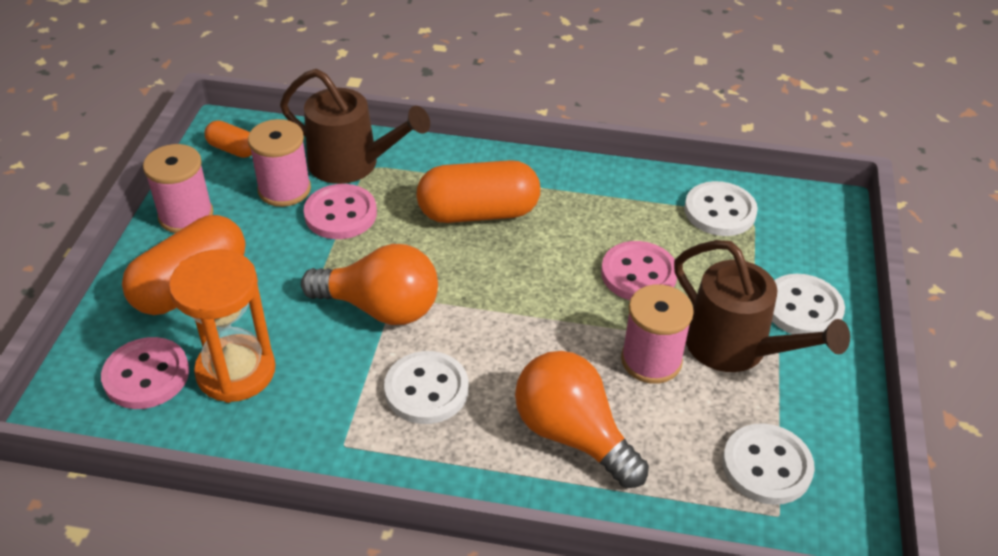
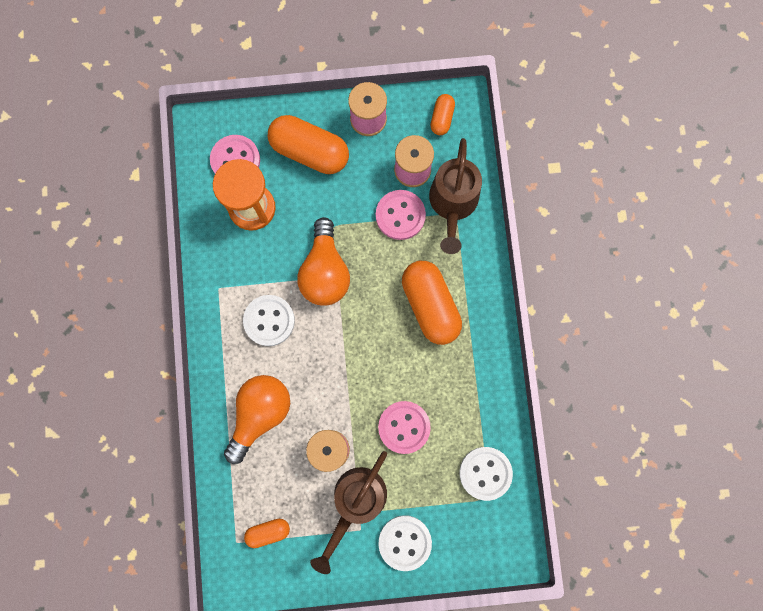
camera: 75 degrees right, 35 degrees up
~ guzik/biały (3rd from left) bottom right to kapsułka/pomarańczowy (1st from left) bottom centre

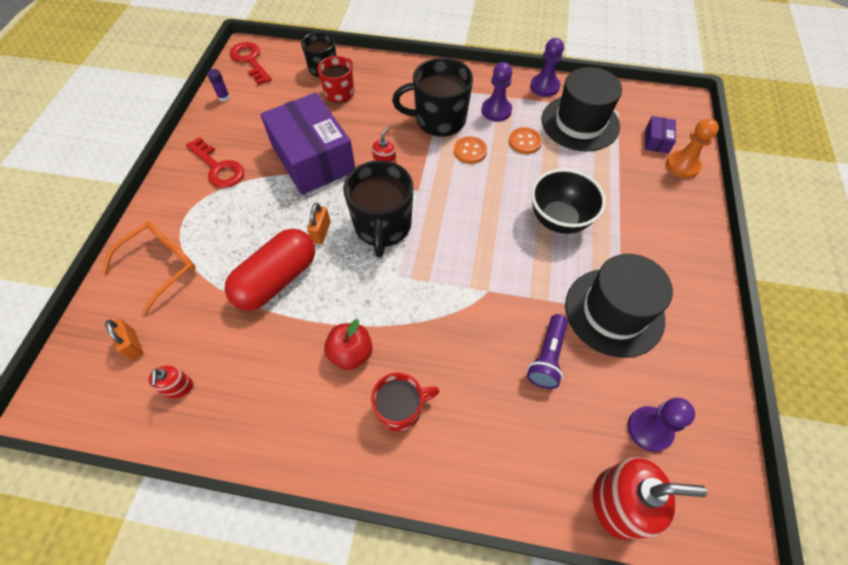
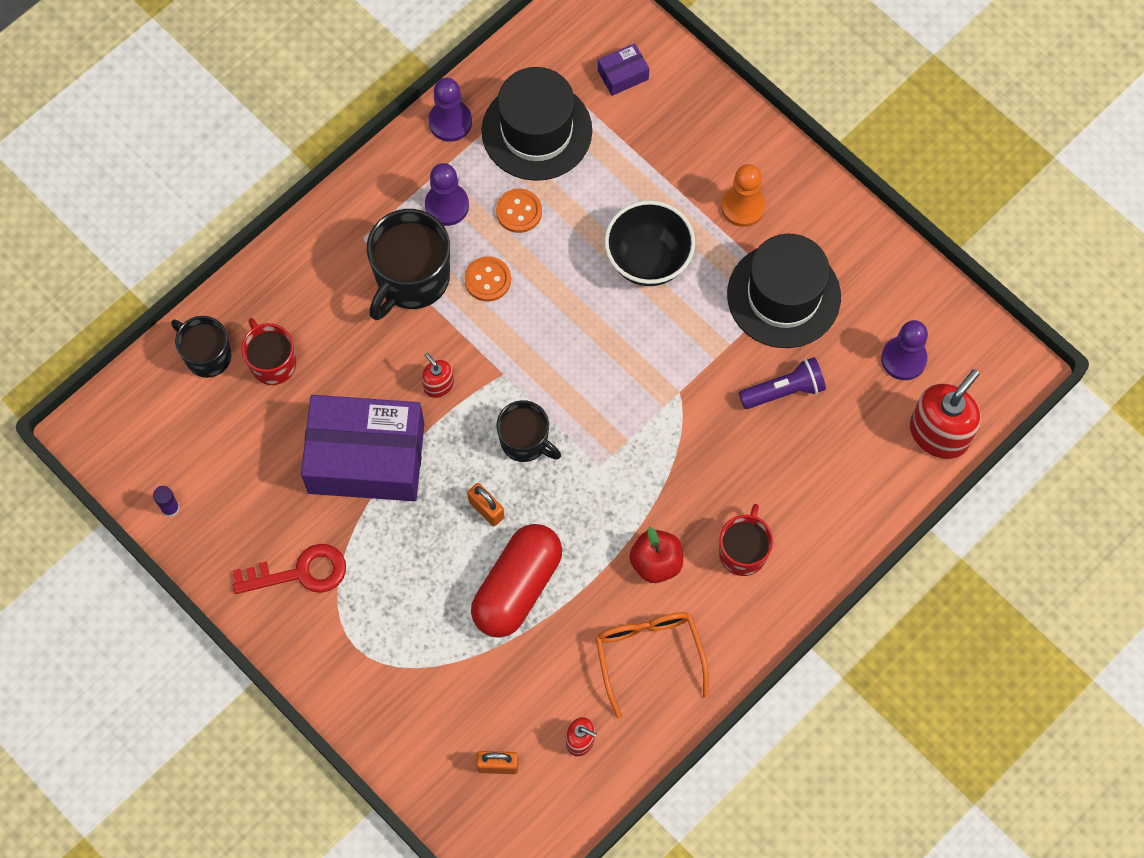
camera: 55 degrees left, 10 degrees up
- klucz/czerwony (2nd from left) top left
~ pudełko/fioletowy (2nd from left) top right = top centre 75 degrees counterclockwise
~ pionek/pomarańczowy top right to top centre
~ kubek/czarny (2nd from left in the first image) centre = centre x0.62
~ okulary/pomarańczowy middle left to bottom centre
~ kapsułka/czerwony middle left = bottom centre 45 degrees clockwise
~ latarka/fioletowy centre = middle right 75 degrees counterclockwise

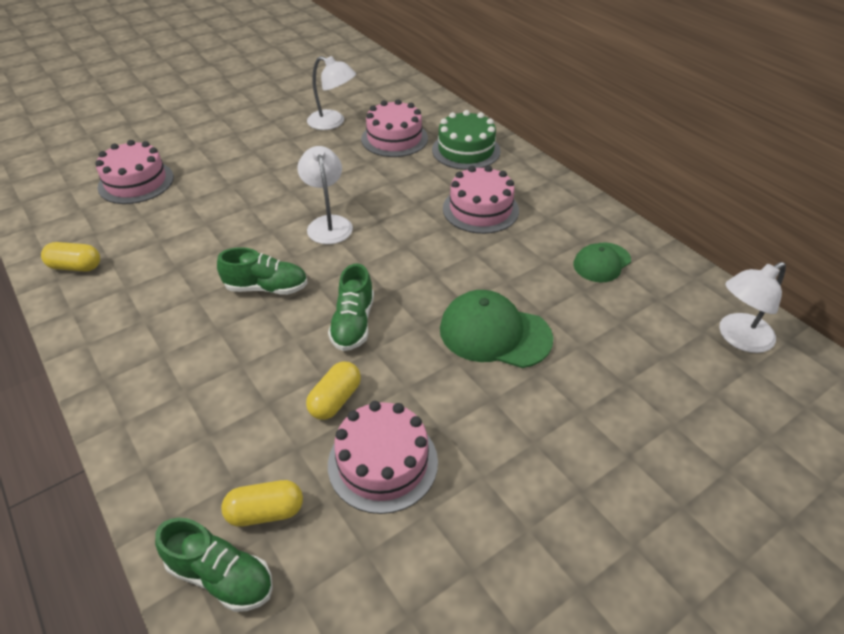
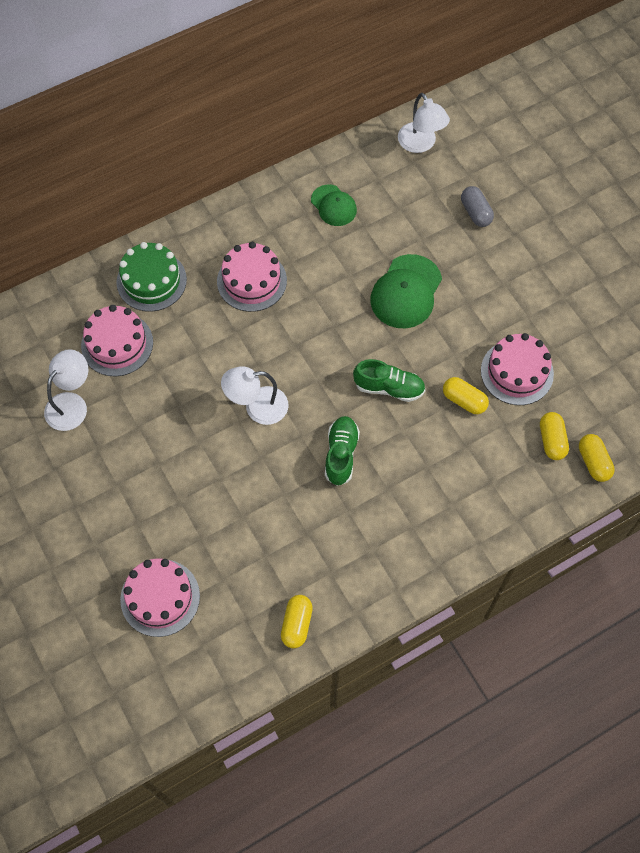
camera: 85 degrees left, 20 degrees up
~ but/zielony (1st from left) bottom left to kapsułka/żółty (4th from left) middle right
+ kapsułka/szary top right

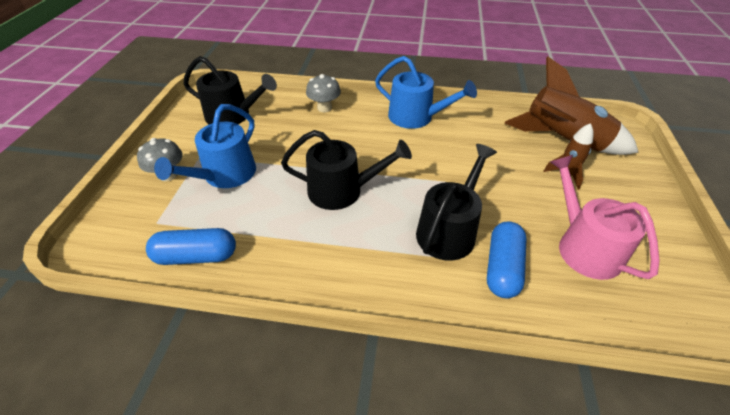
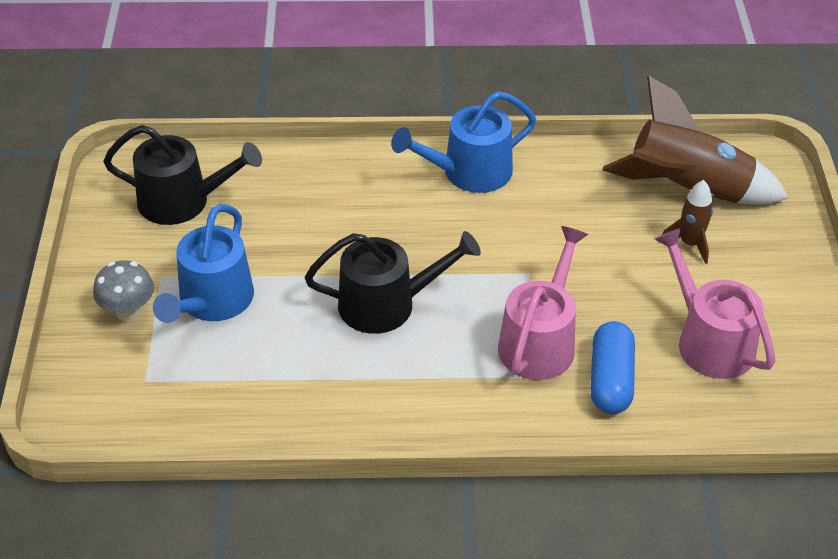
camera: 10 degrees left, 0 degrees up
~ konewka/niebieski (2nd from left) top centre = top centre 135 degrees clockwise
- grzyb/szary (2nd from left) top centre
~ konewka/czarny (3rd from left) centre to konewka/różowy (1st from left) centre
- kapsułka/niebieski (1st from left) middle left

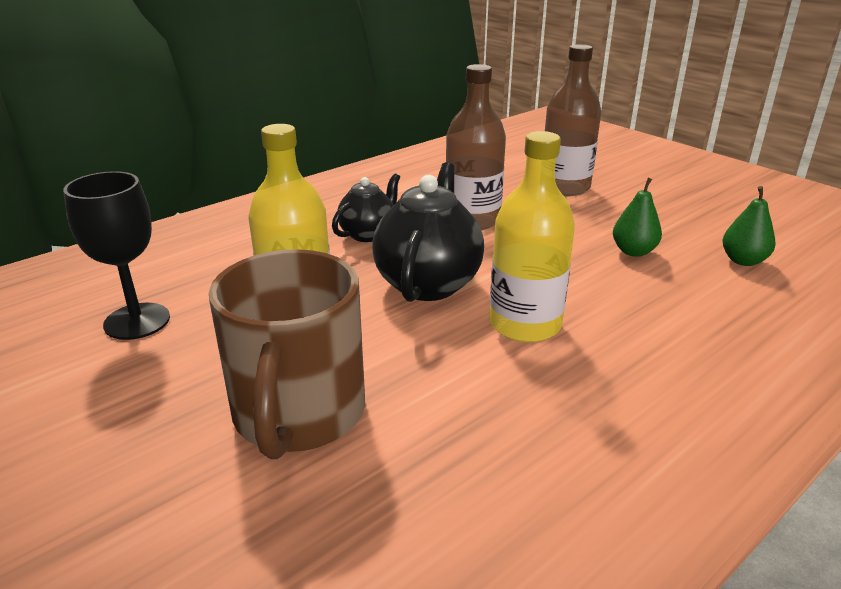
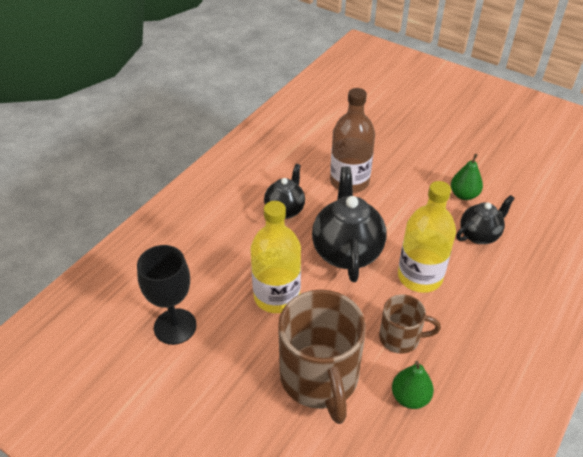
camera: 15 degrees left, 15 degrees up
- butelka/brązowy (2nd from left) top right
~ gruszka/zielony (2nd from left in the first image) middle right to gruszka/zielony (1st from left) bottom right
+ imbryk/czarny (3rd from left) middle right
+ kubek/brązowy (2nd from left) bottom right

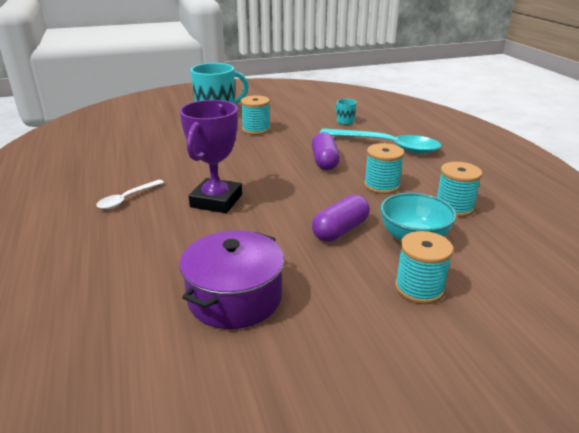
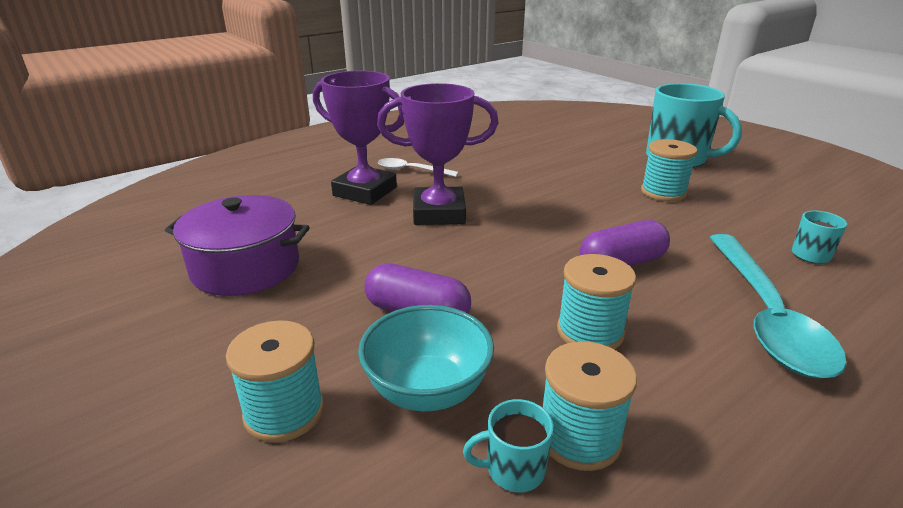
camera: 70 degrees right, 0 degrees up
+ puchar/fioletowy (1st from left) top centre
+ kubek/turkusowy (1st from left) bottom centre

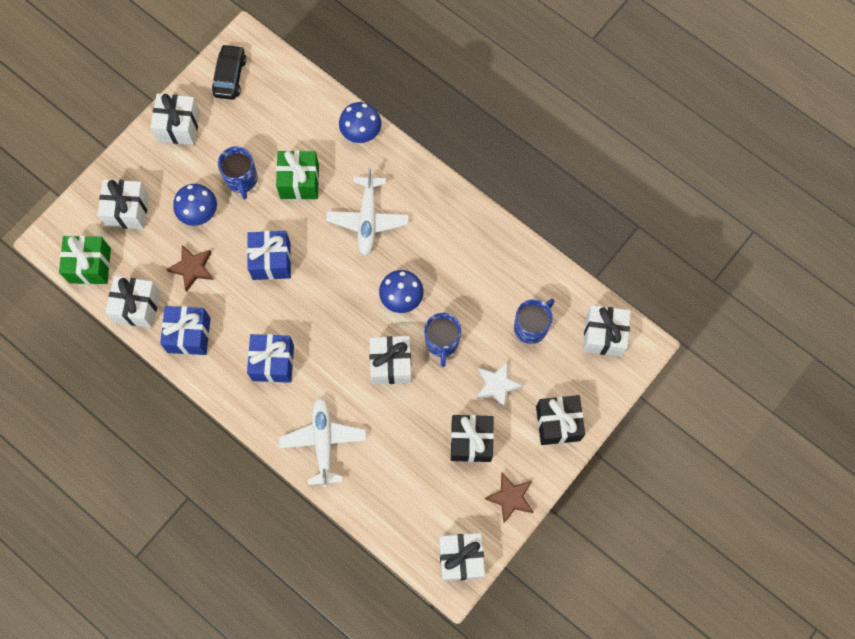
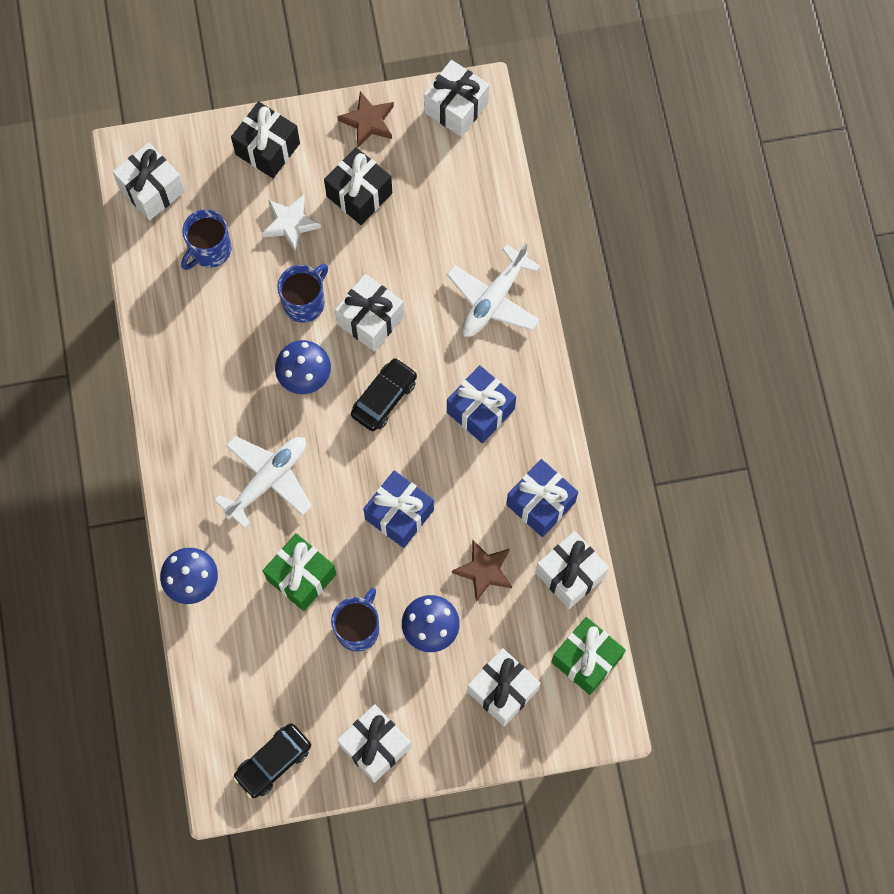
camera: 140 degrees left, 0 degrees up
~ kubek/niebieski (3rd from left in the first image) centre = top left 45 degrees counterclockwise
+ samochód/czarny (2nd from left) centre

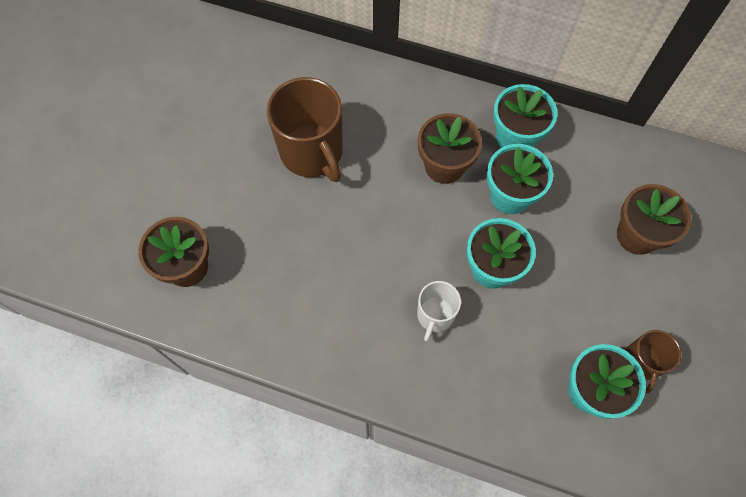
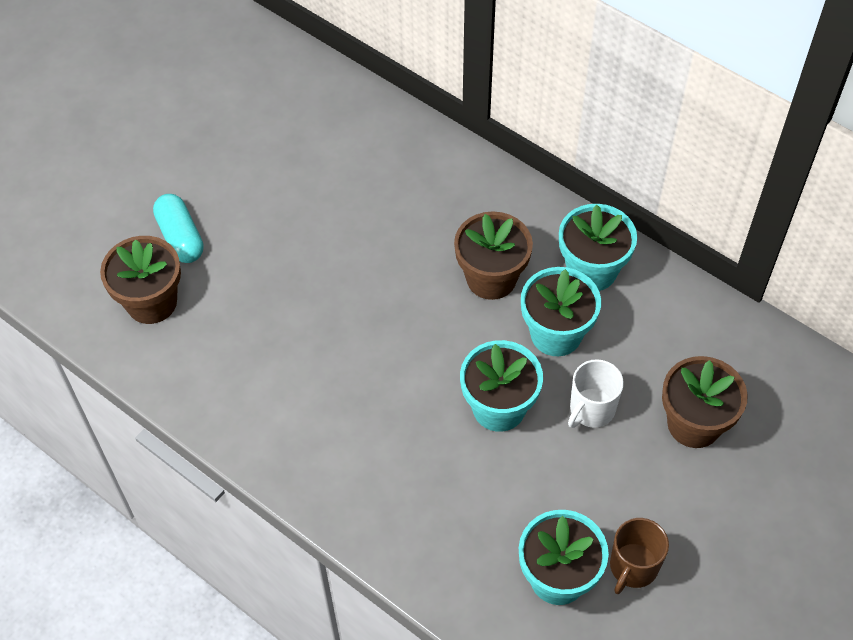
camera: 20 degrees right, 10 degrees down
- kubek/brązowy (1st from left) top centre
~ kubek/biały centre to middle right
+ kapsułka/turkusowy middle left

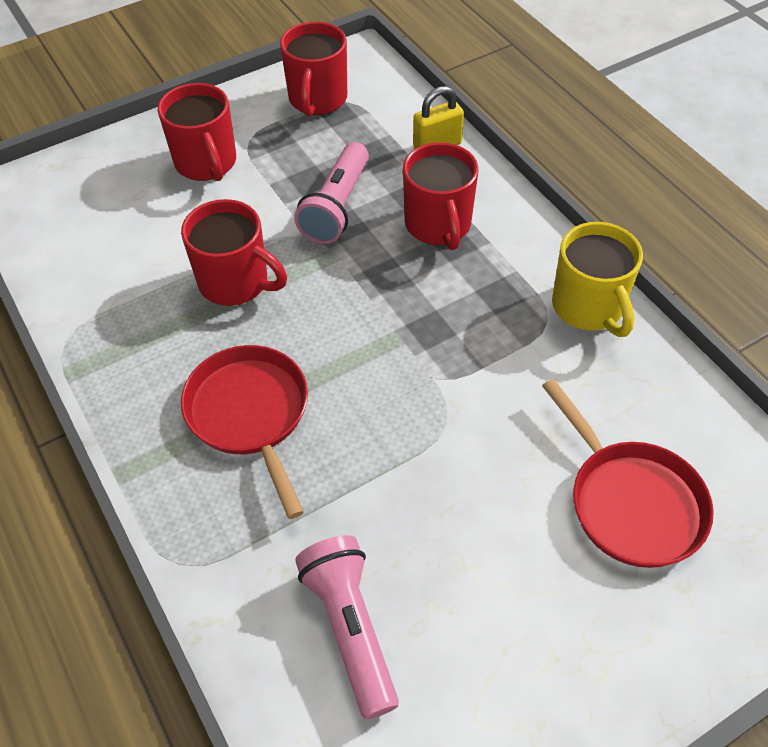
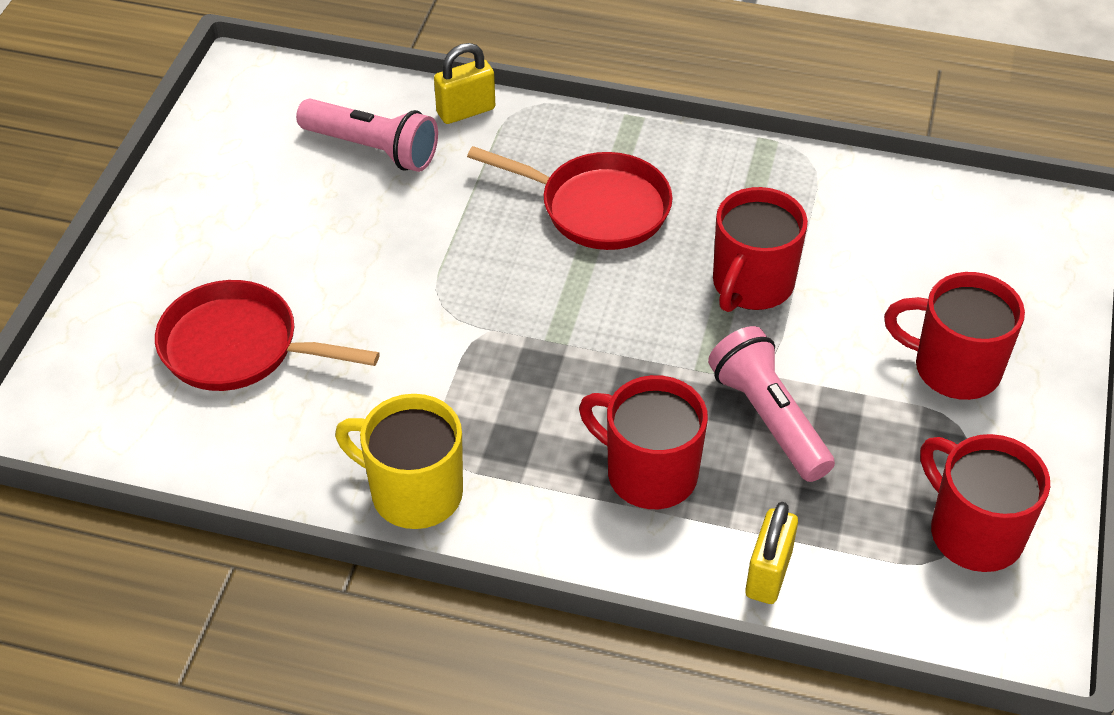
camera: 135 degrees right, 5 degrees down
~ kubek/czerwony (2nd from left) middle left = middle right 45 degrees counterclockwise
+ kłódka/żółty (1st from left) top centre

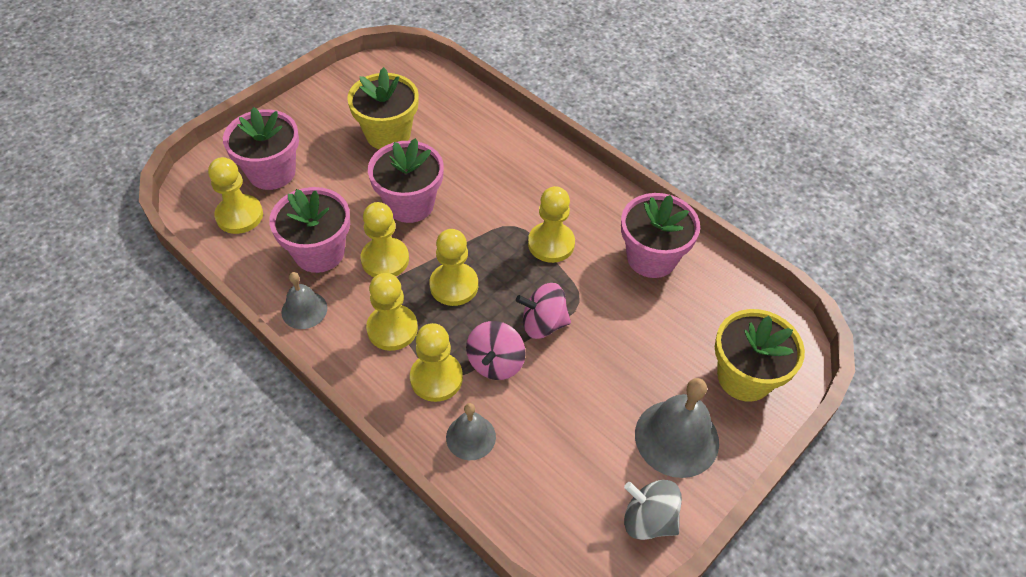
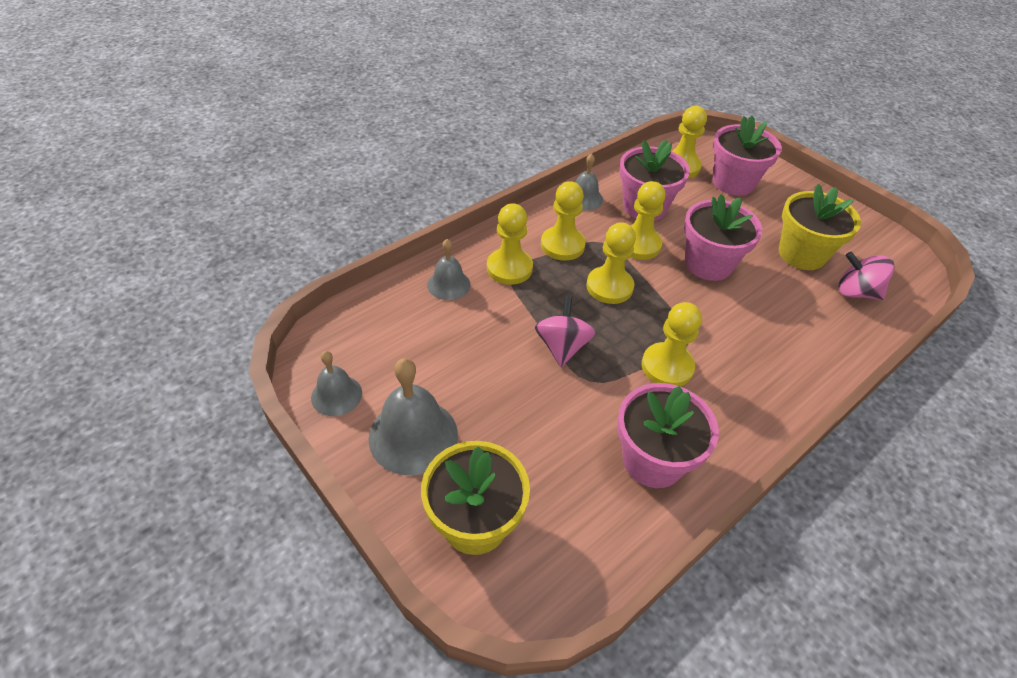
camera: 95 degrees right, 5 degrees down
~ bączek/różowy (1st from left in the first image) centre to bączek/różowy (2nd from left) middle right
~ bączek/szary bottom centre to dzwonek/szary (1st from left) middle left

